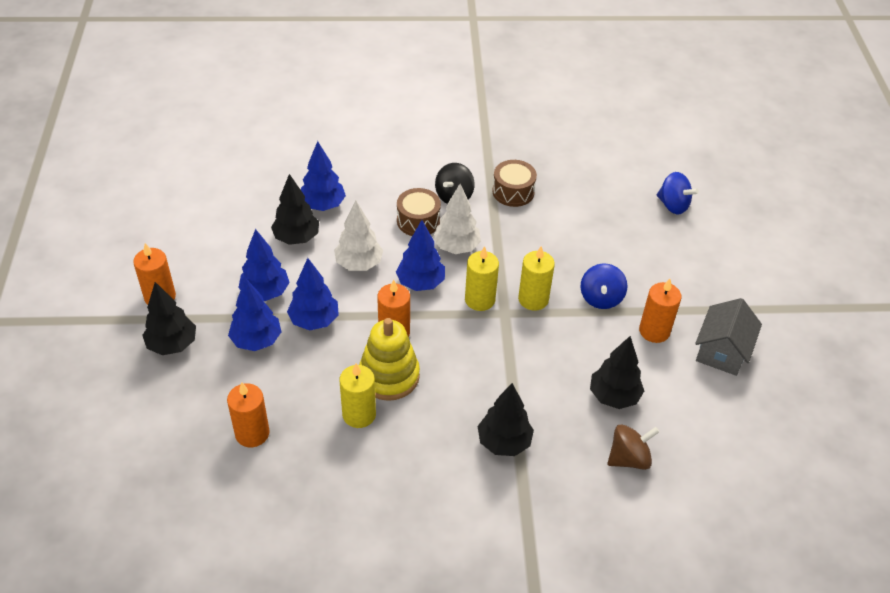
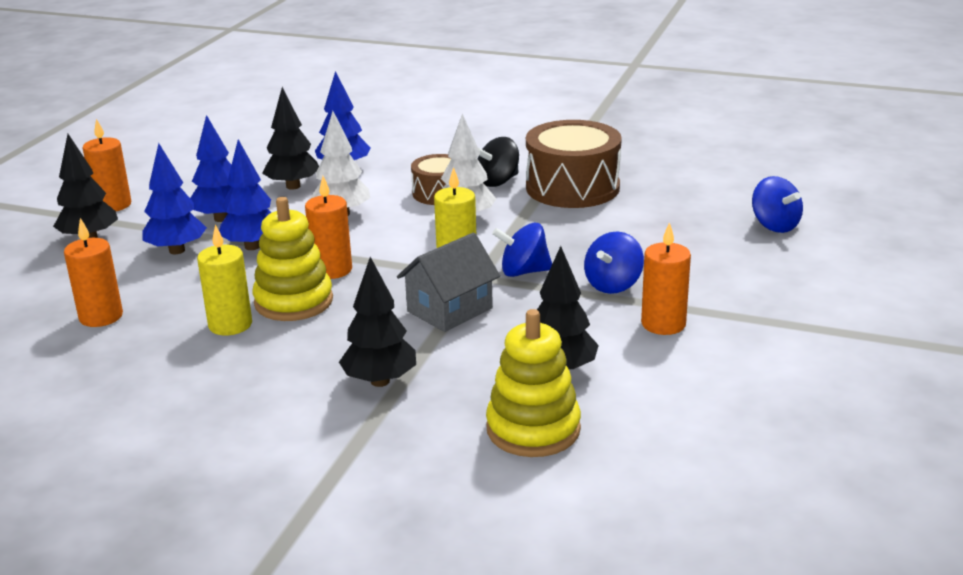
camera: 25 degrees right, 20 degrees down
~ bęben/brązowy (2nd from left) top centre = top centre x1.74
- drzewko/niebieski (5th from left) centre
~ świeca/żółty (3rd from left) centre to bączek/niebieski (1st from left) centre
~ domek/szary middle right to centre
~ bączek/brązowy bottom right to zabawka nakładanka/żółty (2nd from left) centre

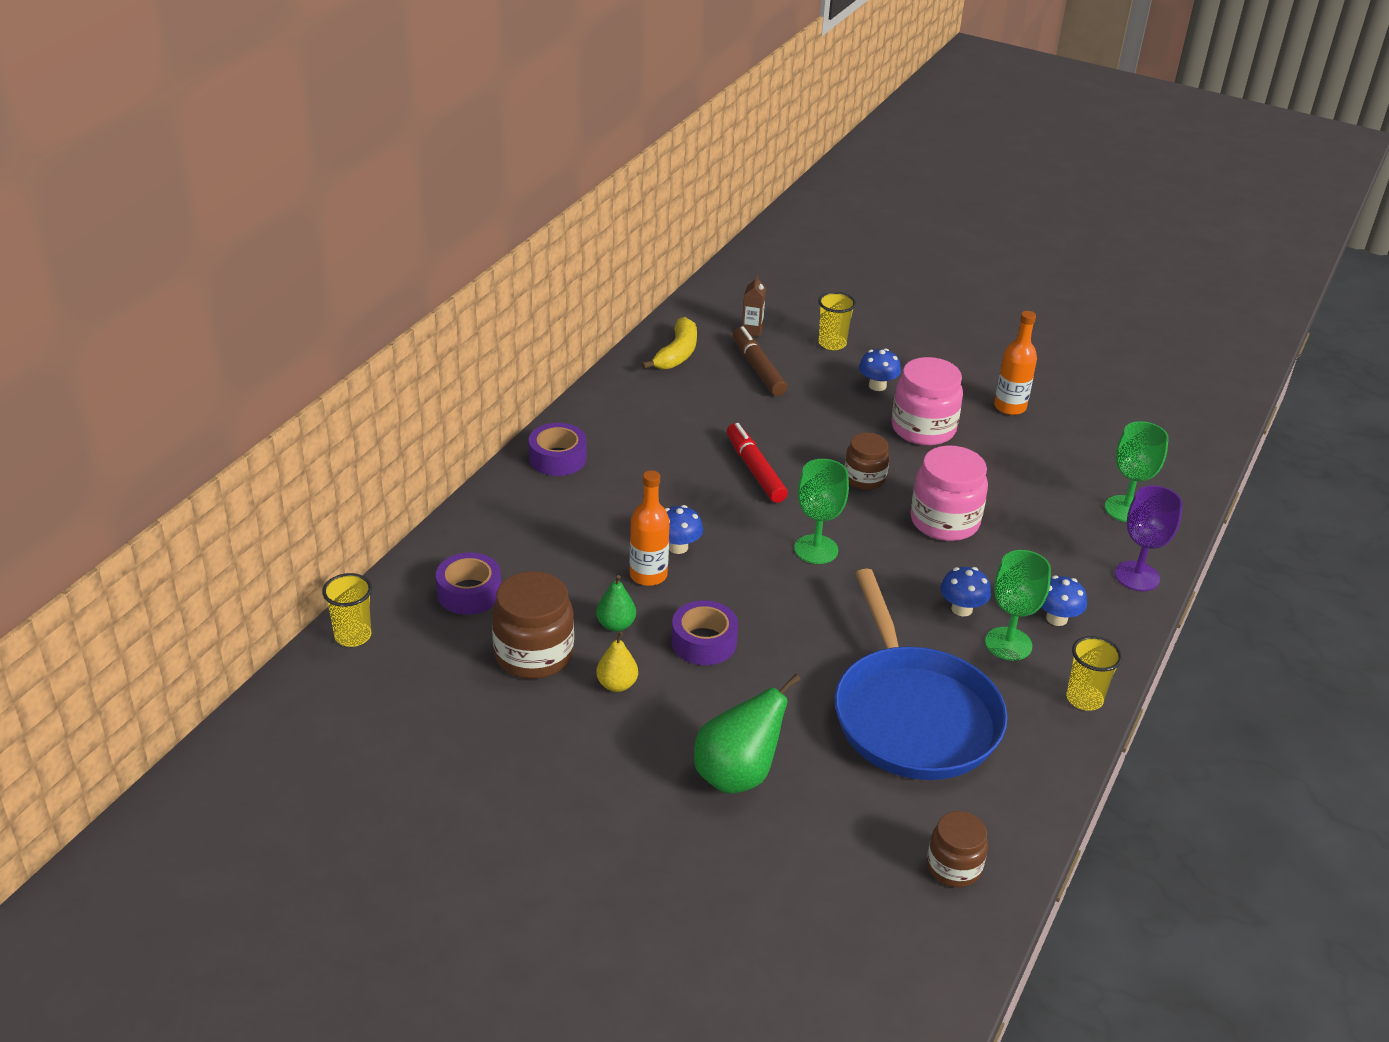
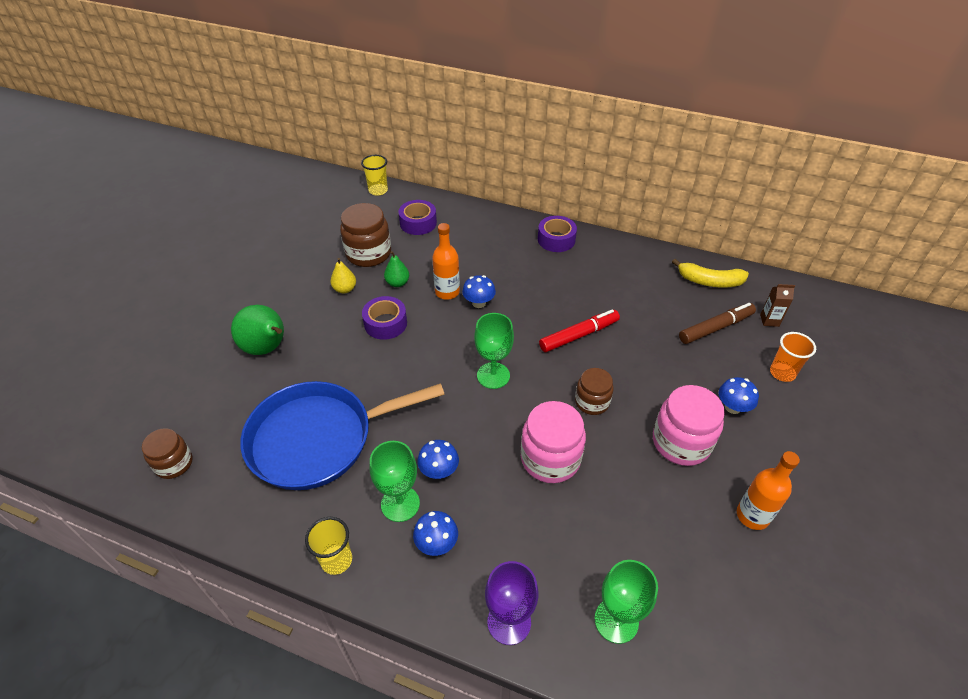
camera: 85 degrees right, 10 degrees up
~ szklanka/żółty (2nd from left) top centre to szklanka/pomarańczowy middle right

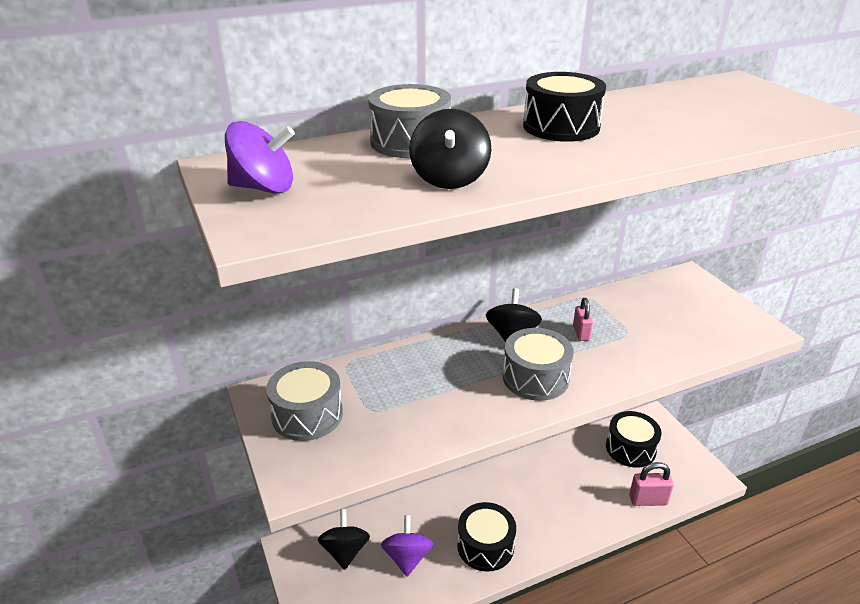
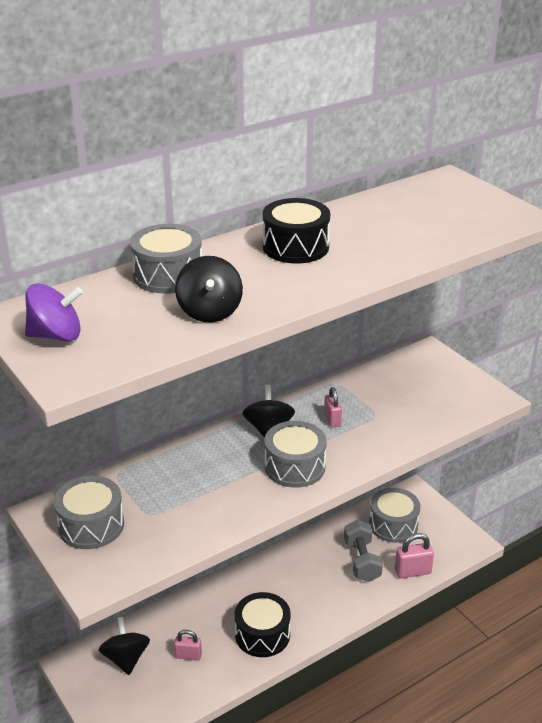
camera: 10 degrees left, 0 degrees up
~ bęben/czarny (3rd from left) bottom right to bęben/szary (4th from left) bottom right
~ bączek/fioletowy (2nd from left) bottom centre to kłódka/różowy (1st from left) bottom centre
+ hantel/szary bottom right

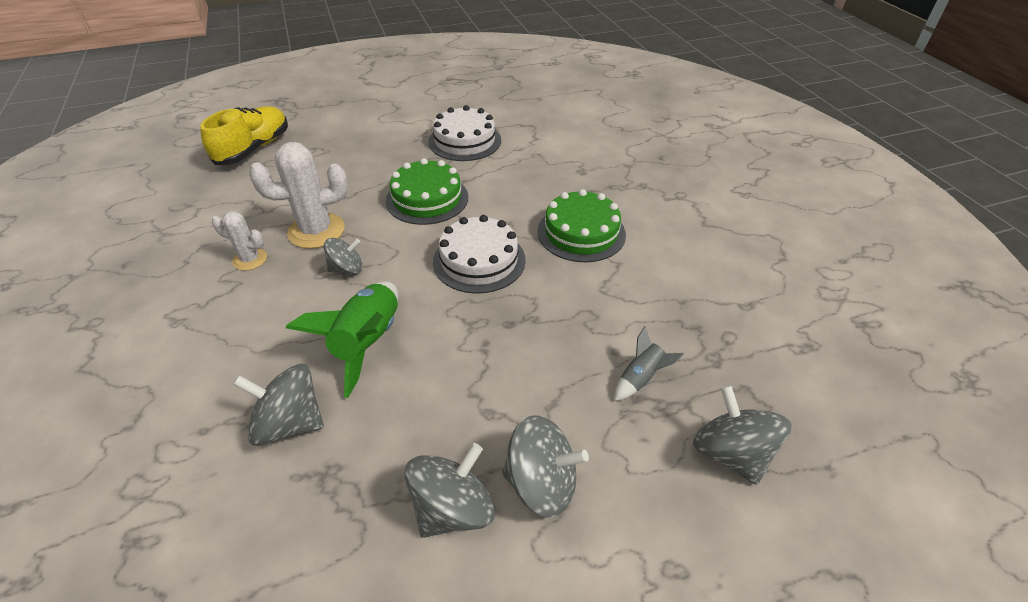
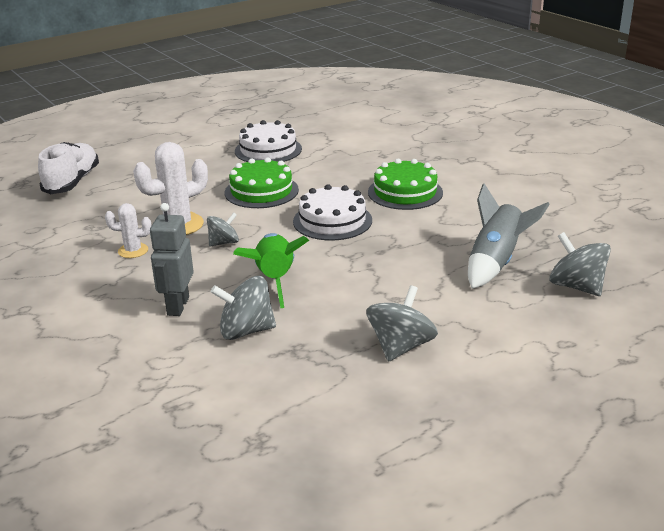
camera: 15 degrees left, 15 degrees down
~ but/żółty top left to but/biały top left
~ rakieta/szary centre = middle right x1.95
- bączek/szary (4th from left) bottom centre
+ robot/szary middle left

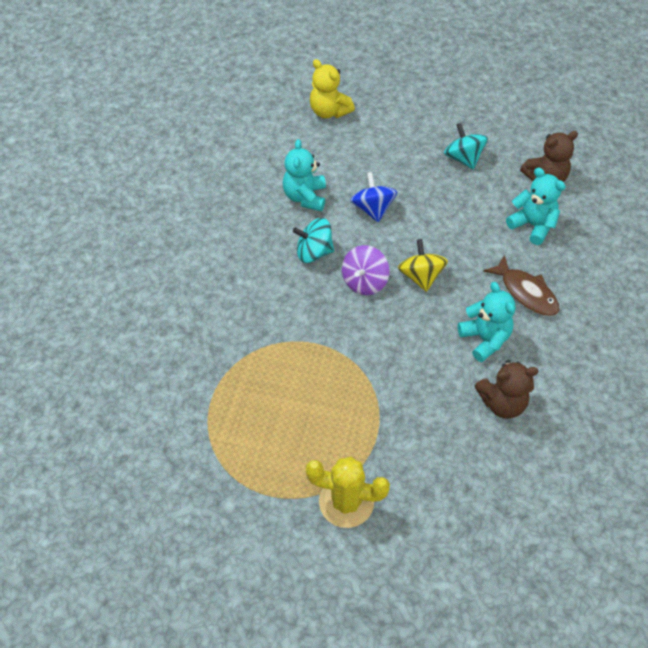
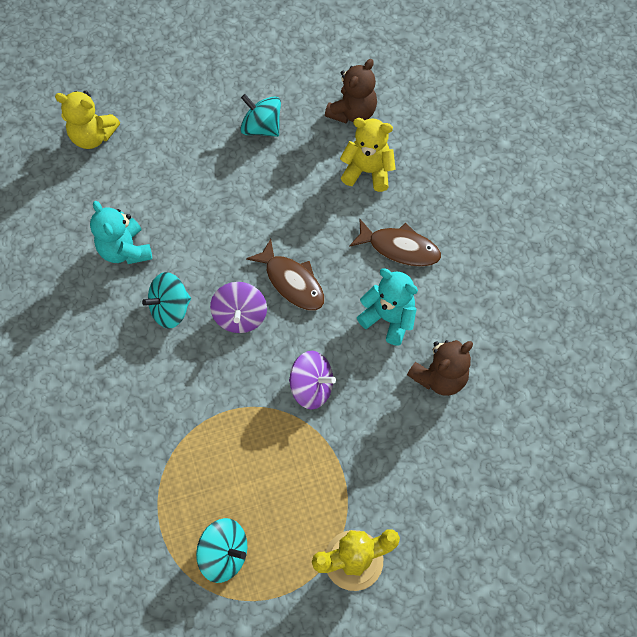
camera: 30 degrees left, 10 degrees up
~ miś/turkusowy (3rd from left) top right to miś/żółty (2nd from left) top centre
- bączek/niebieski top centre
~ bączek/żółty centre to ryba/brązowy (1st from left) centre
+ bączek/fioletowy (2nd from left) centre
+ bączek/turkusowy (2nd from left) bottom centre

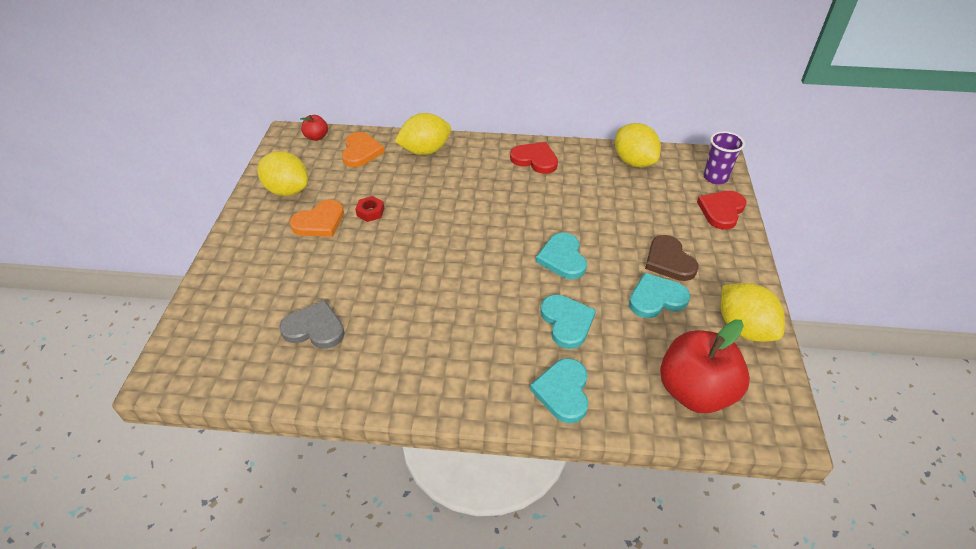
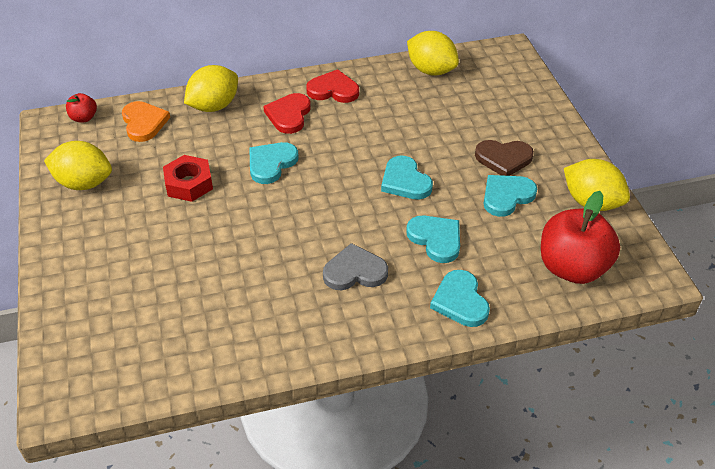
camera: 20 degrees left, 0 degrees up
- szklanka/fioletowy top right
~ serce/czerwony (2nd from left in the first image) middle right to serce/czerwony (1st from left) top centre
~ nakrętka/czerwony centre = middle left x1.64
- serce/pomarańczowy (1st from left) middle left
~ serce/brązowy middle right = middle right 45 degrees counterclockwise
~ serce/szary middle left to centre
+ serce/turkusowy (1st from left) centre

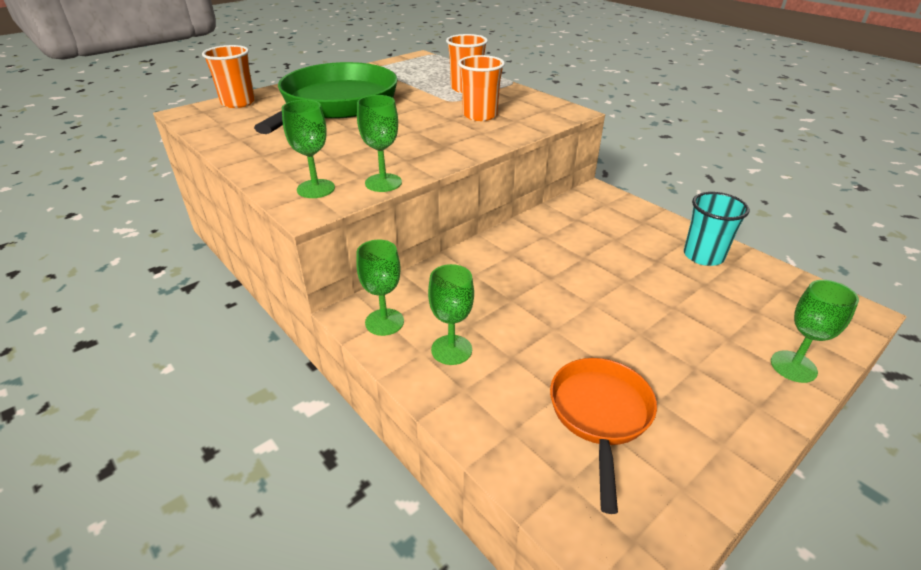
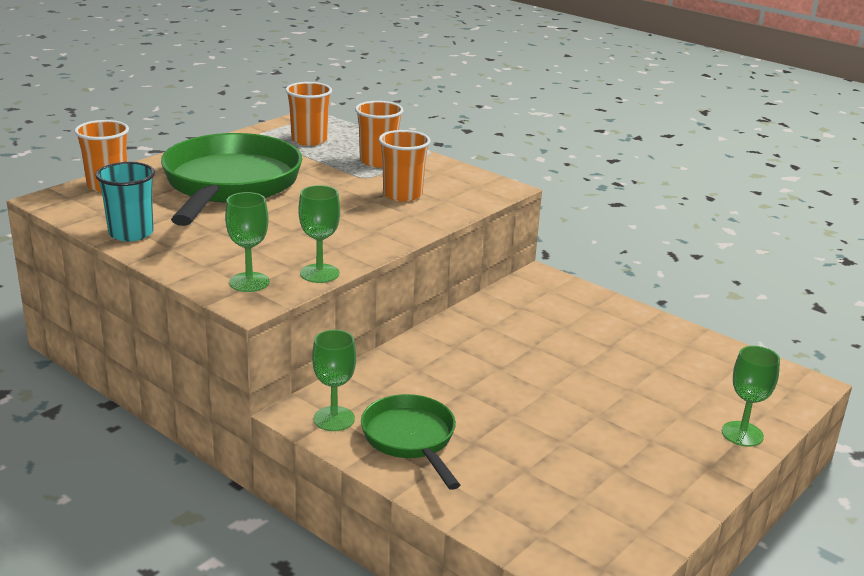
camera: 10 degrees left, 10 degrees down
~ szklanka/turkusowy middle right to middle left
~ kielich/zielony (4th from left) centre to patelnia/zielony (2nd from left) bottom centre
- patelnia/pomarańczowy bottom centre
+ szklanka/pomarańczowy (2nd from left) top centre

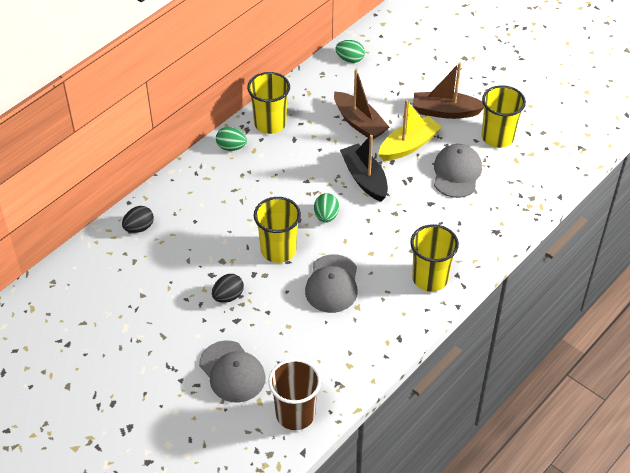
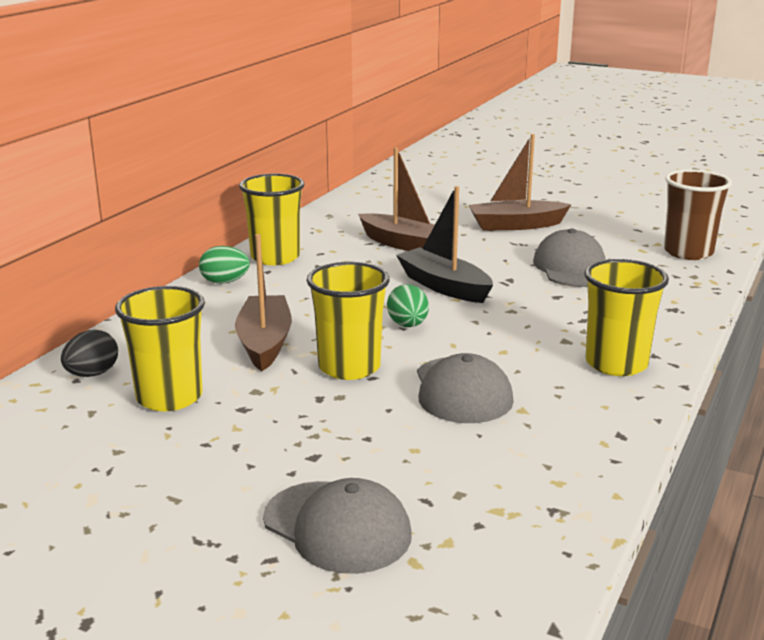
camera: 15 degrees left, 25 degrees down
- jajko/zielony (3rd from left) top centre
~ szklanka/żółty (4th from left in the first image) top right to szklanka/żółty (1st from left) middle left
- łódka/żółty top centre
- jajko/czarny (2nd from left) centre
~ szklanka/brązowy bottom centre to middle right
+ łódka/brązowy (1st from left) centre

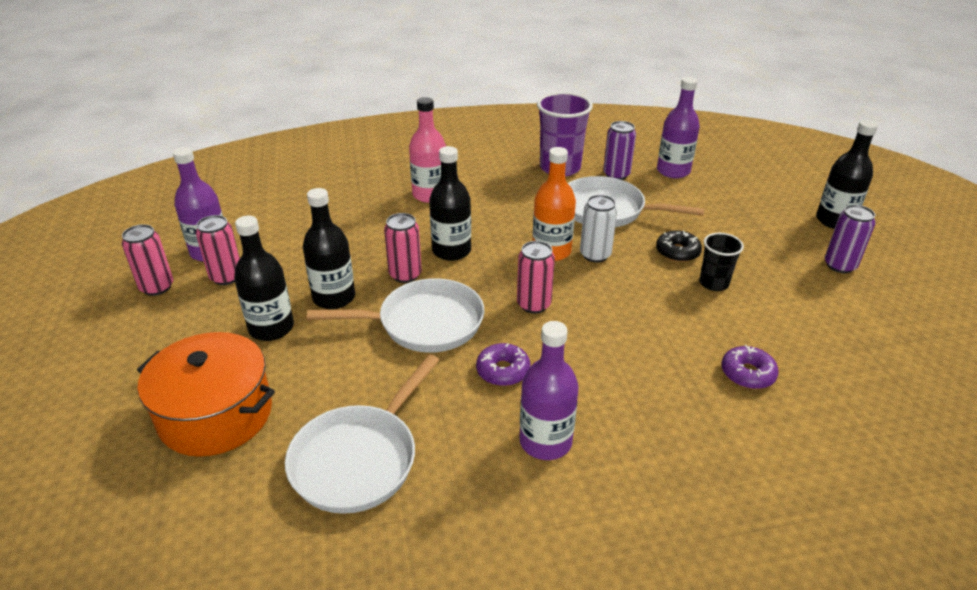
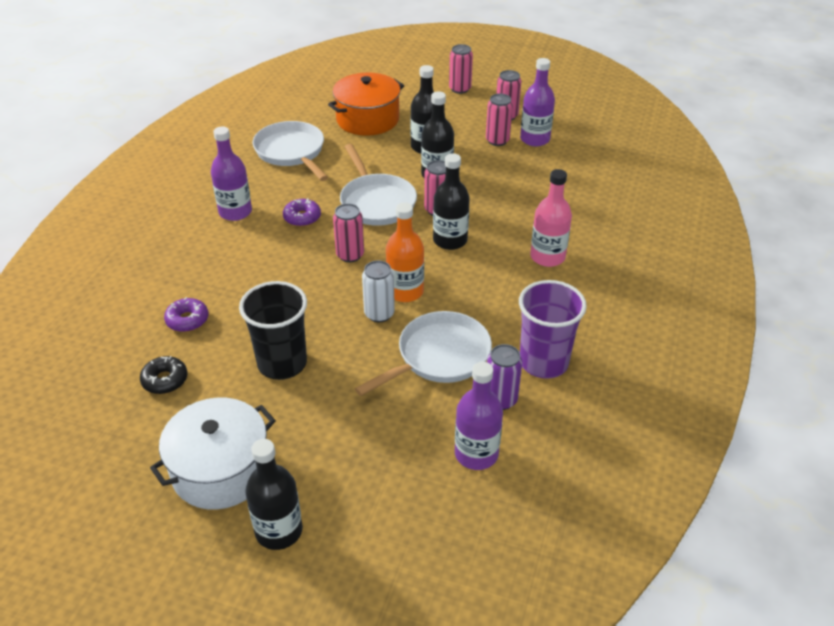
camera: 120 degrees right, 5 degrees up
~ puszka/fioletowy (2nd from left) middle right to garnek/biały bottom left
~ donut/czarny middle right to middle left
~ szklanka/czarny middle right = middle left x1.75
~ patelnia/biały (2nd from left) centre = top centre 45 degrees counterclockwise
+ puszka/różowy (3rd from left) top centre

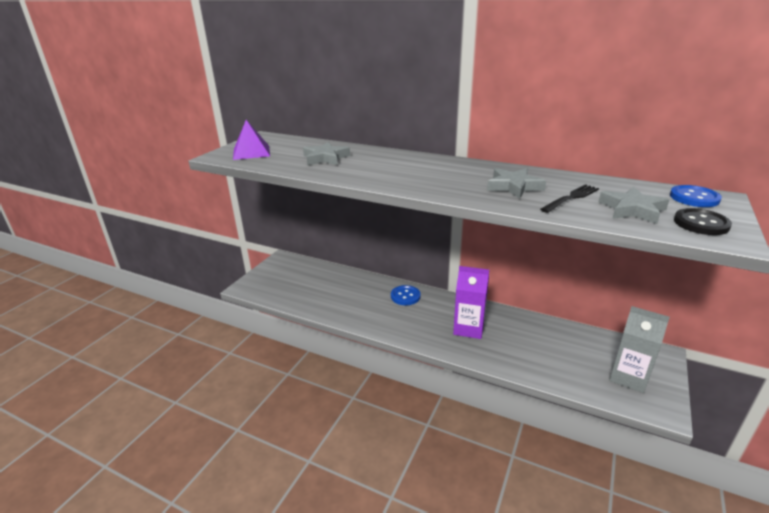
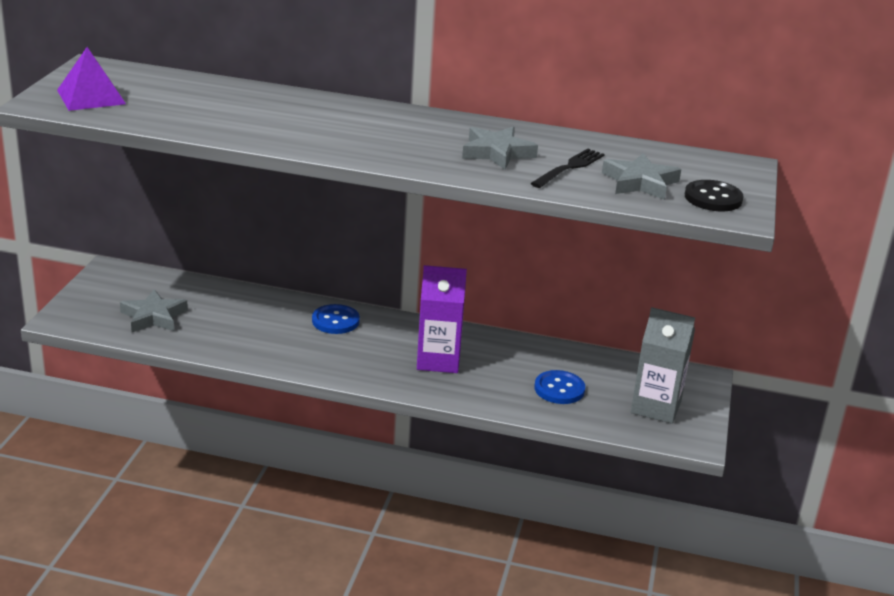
camera: 15 degrees left, 0 degrees up
~ gwiazda/szary (1st from left) top centre to middle left
~ guzik/niebieski (2nd from left) middle right to centre

